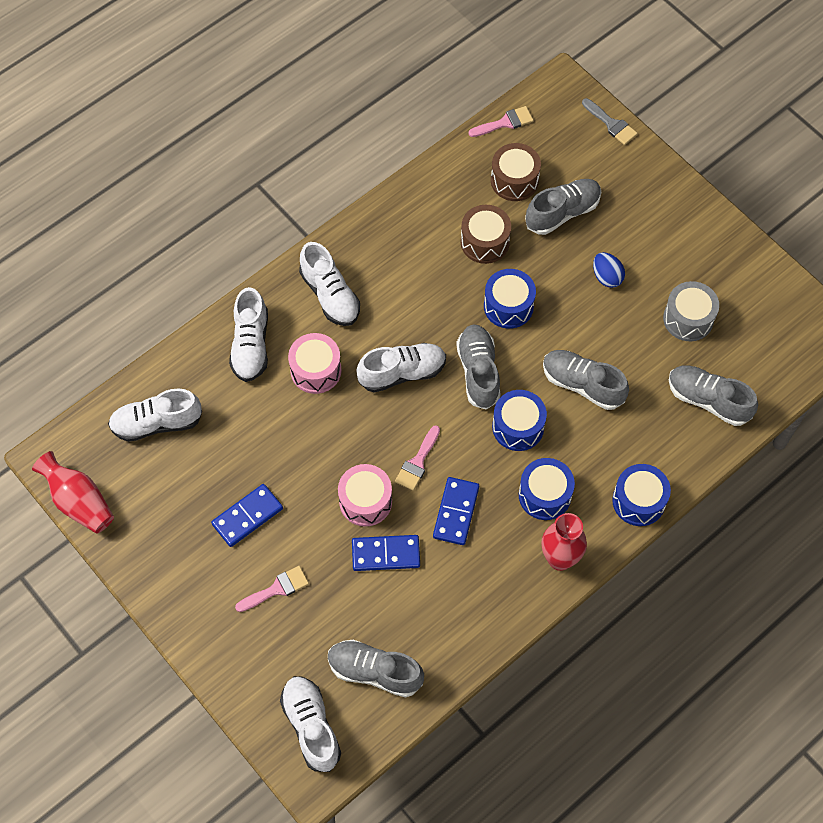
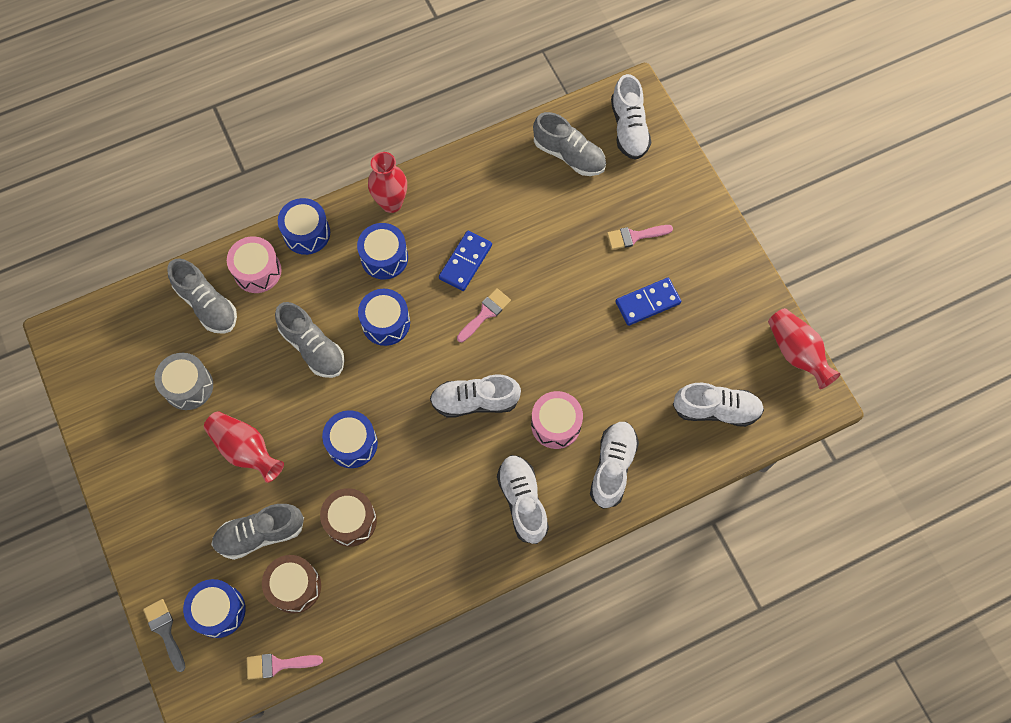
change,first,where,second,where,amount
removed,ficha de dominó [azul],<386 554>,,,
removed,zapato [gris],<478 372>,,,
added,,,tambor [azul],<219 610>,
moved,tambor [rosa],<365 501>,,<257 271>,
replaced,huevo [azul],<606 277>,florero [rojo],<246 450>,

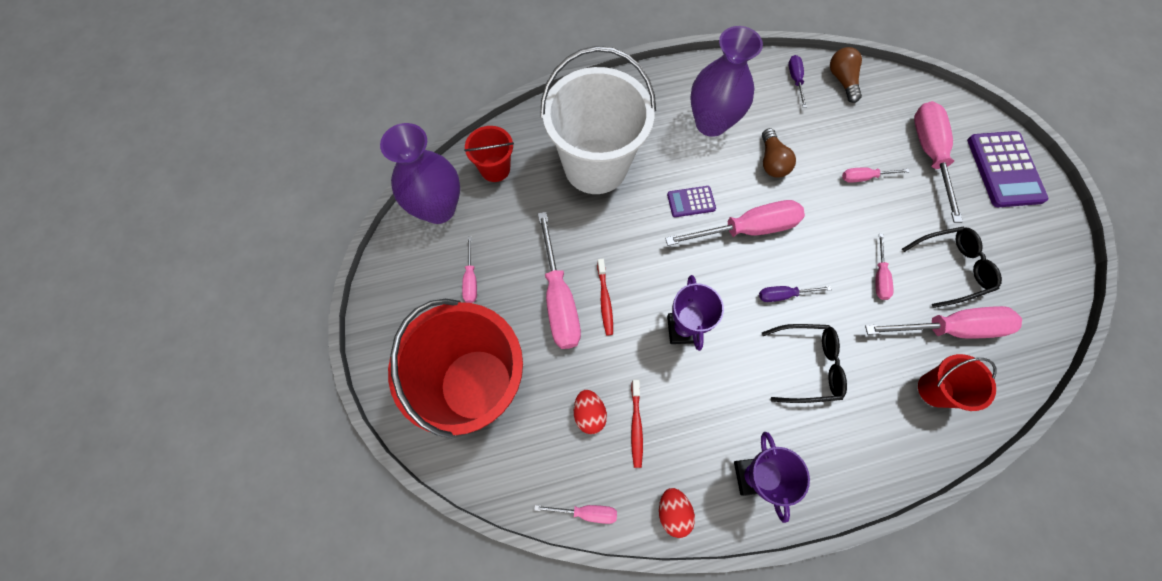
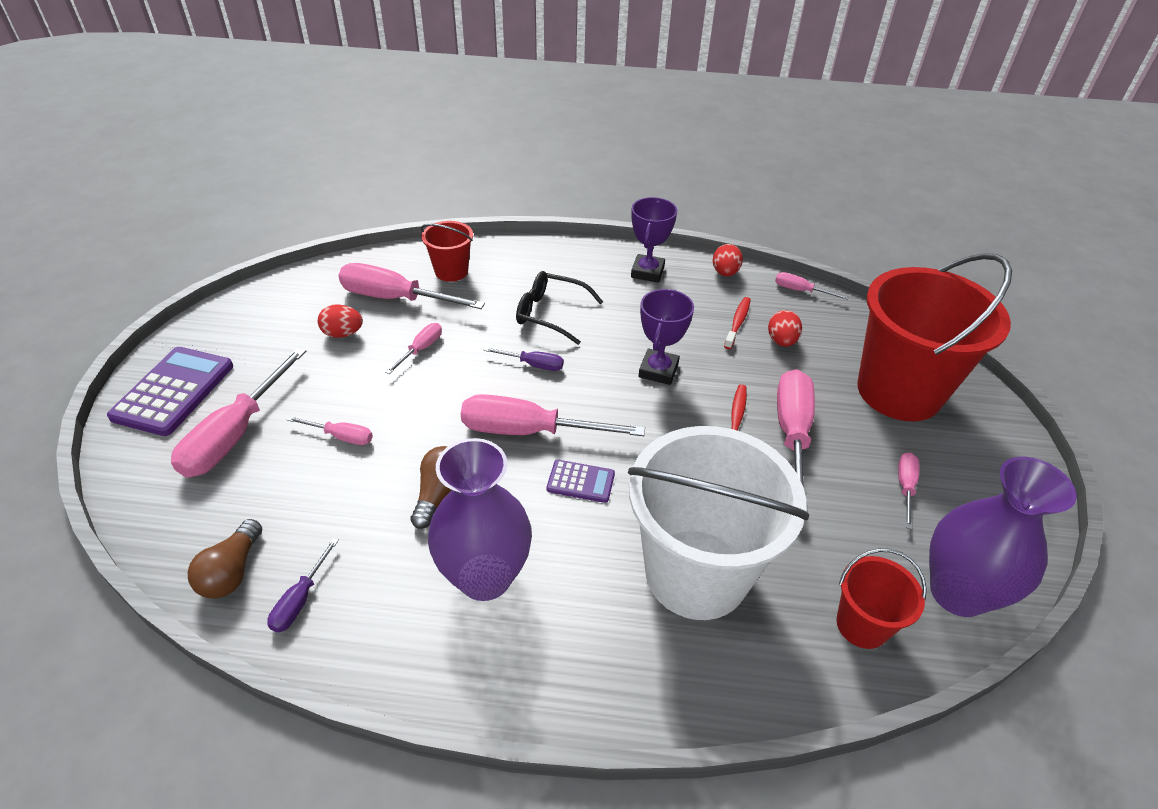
change,first,where,second,where,amount
replaced,gafas [negro],<951 268>,huevo [rojo],<343 334>,

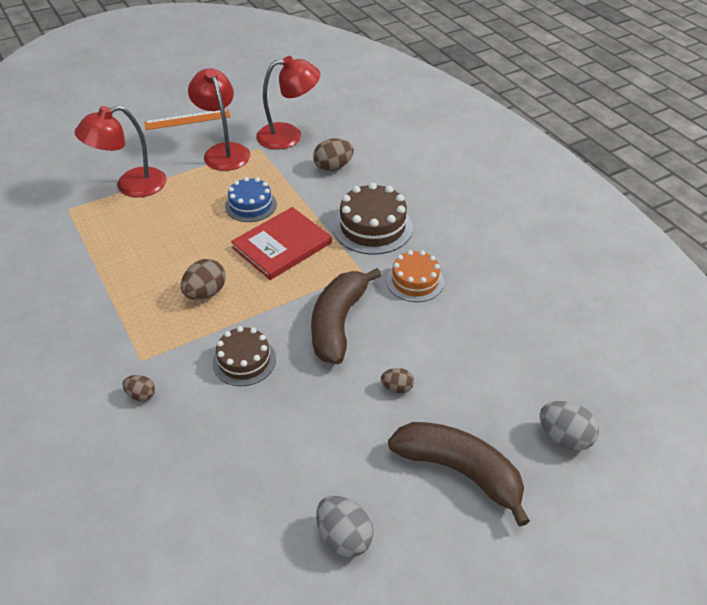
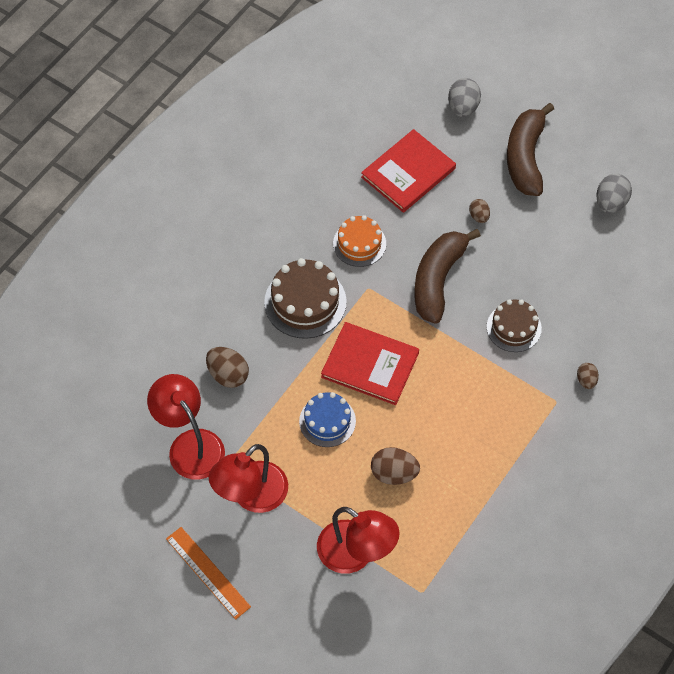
change,first,where,second,where,amount
added,,,libro [rojo],<408 173>,
moved,huevo [marrón],<205 293>,,<394 473>,
turned,plátano [marrón],<338 323>,,<438 280>,120 degrees clockwise

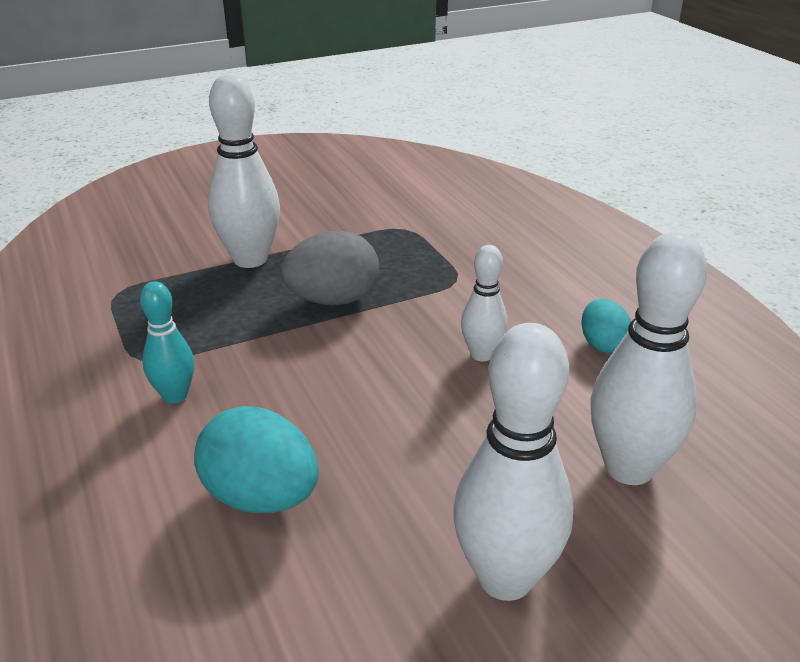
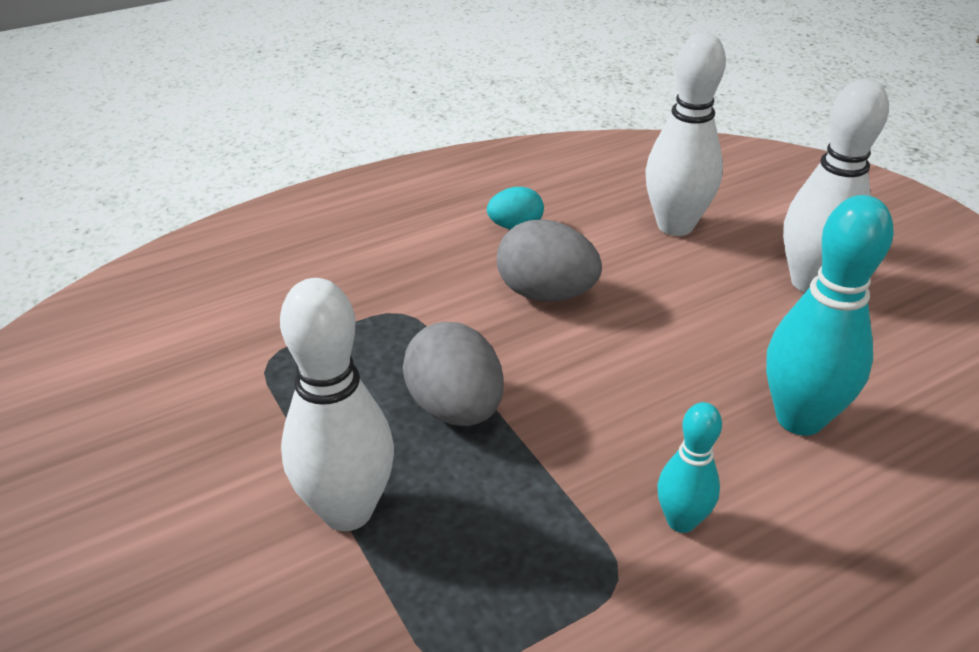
change,first,where,second,where,amount
replaced,huevo [turquesa],<261 497>,bolo [turquesa],<799 419>,
replaced,bolo [blanco],<481 354>,huevo [gris],<546 294>,

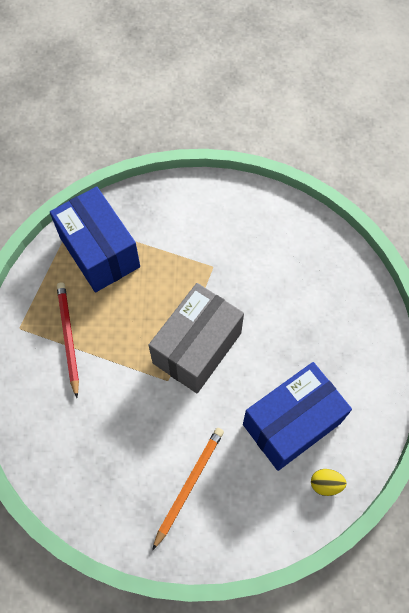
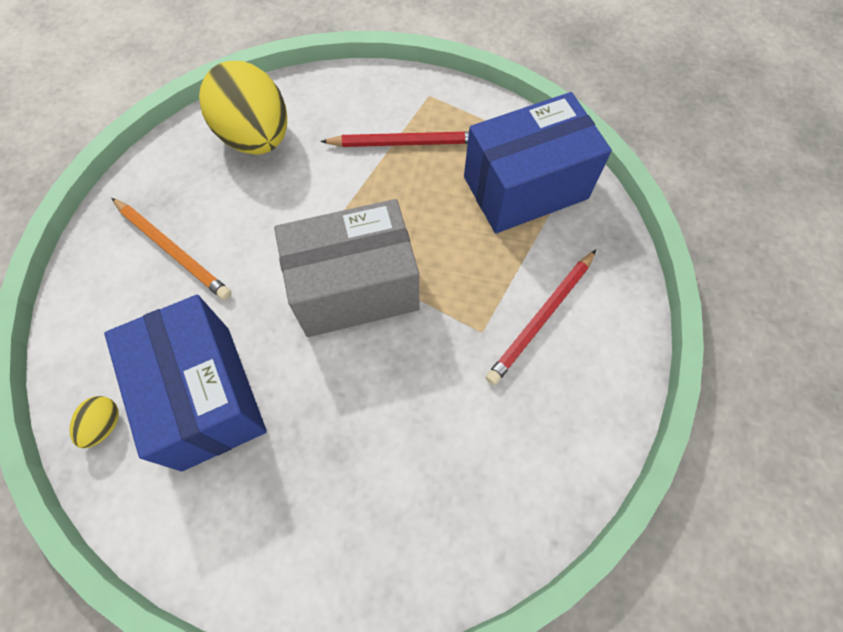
change,first,where,second,where,amount
added,,,huevo [amarillo],<256 137>,
added,,,lápiz [rojo],<542 318>,
turned,caja [gris],<197 348>,,<355 288>,60 degrees counterclockwise

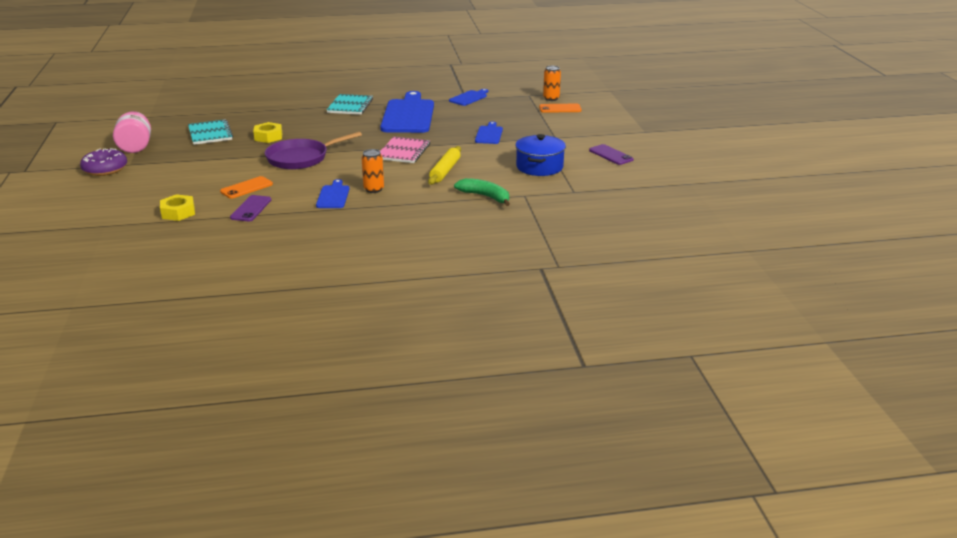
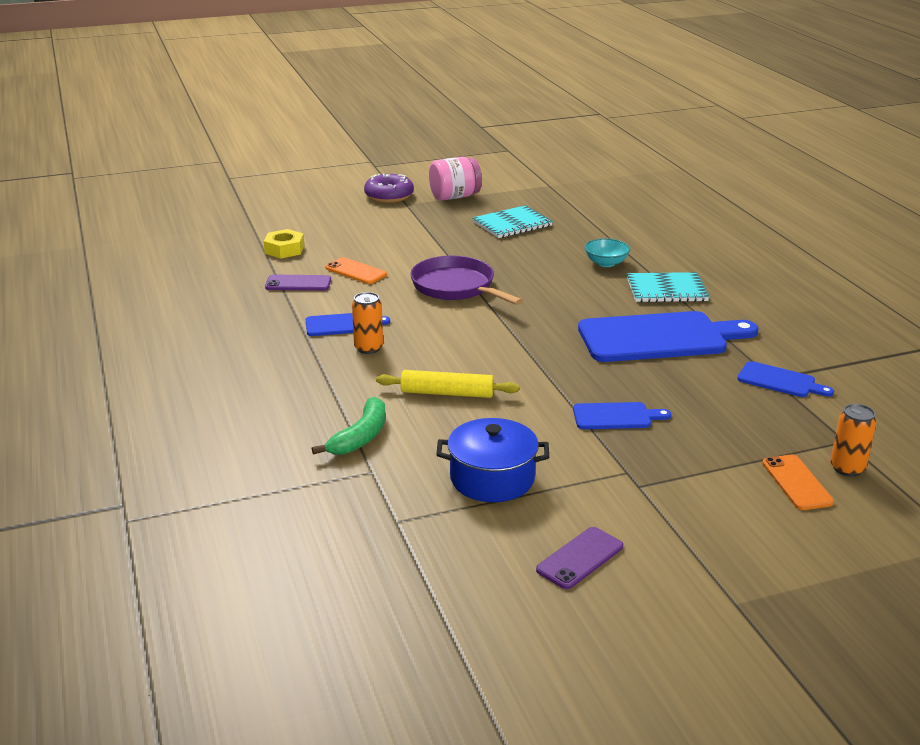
change,first,where,second,where,amount
removed,tuerca [amarillo],<268 137>,,,
removed,cuaderno [rosa],<403 152>,,,
added,,,cuenco [turquesa],<606 263>,

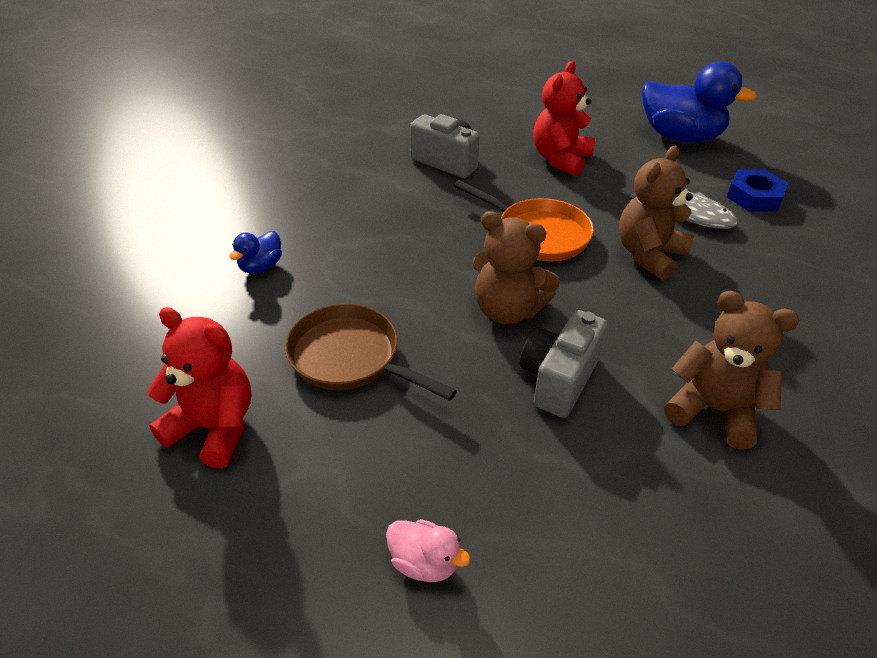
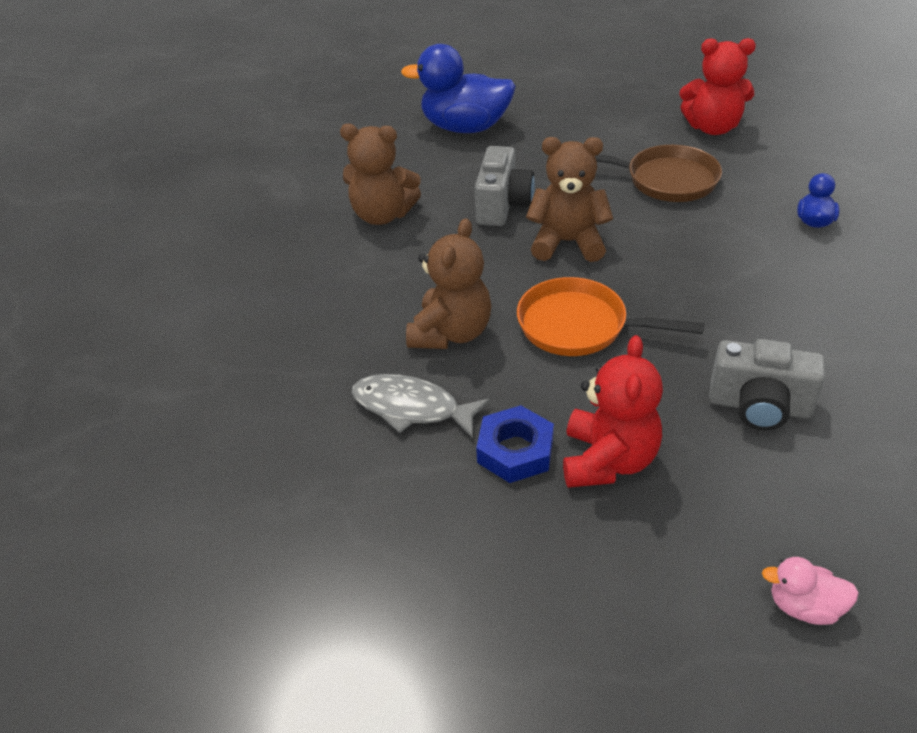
change,first,where,second,where,amount
moved,pato [rosa],<424 563>,,<804 607>,
moved,pato [azul],<680 136>,,<465 127>,
moved,tuerca [azul],<754 197>,,<515 450>,

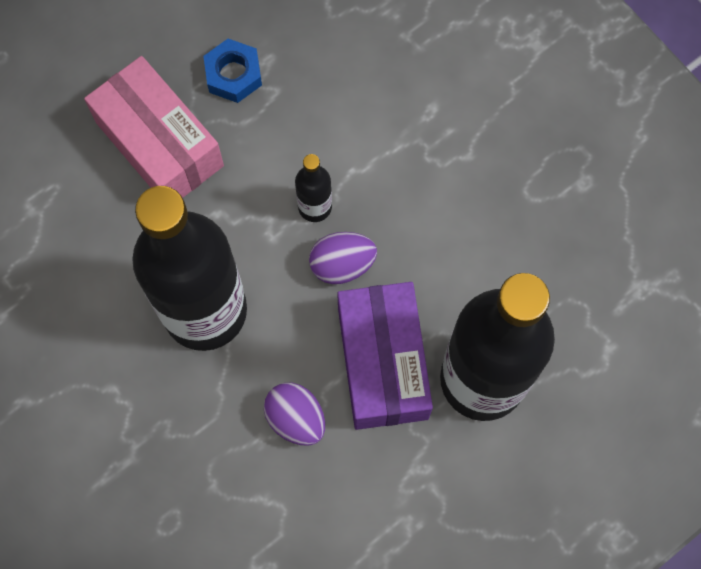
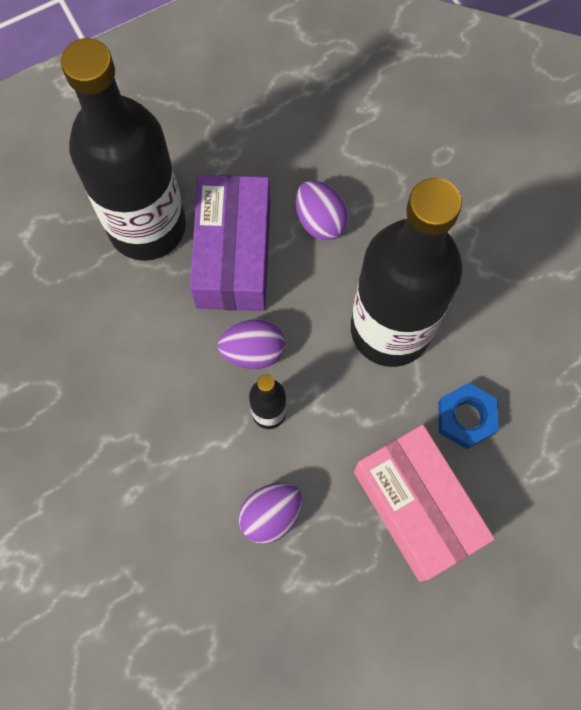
change,first,where,second,where,amount
added,,,huevo [morado],<271 515>,
moved,tuerca [azul],<233 75>,,<466 418>,

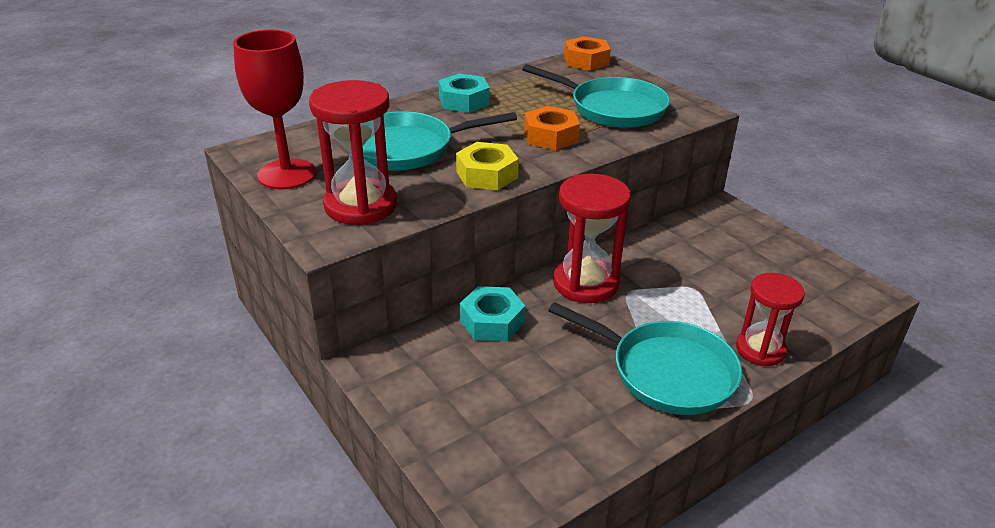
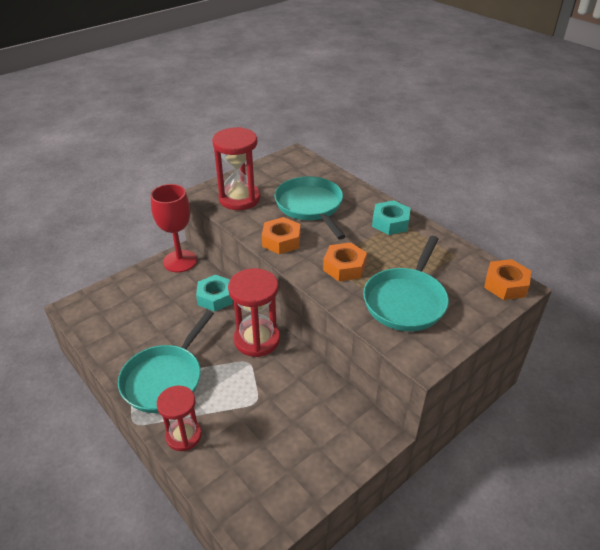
change,first,where,second,where,amount
moved,copa [rojo],<287 174>,,<180 261>,
recoloured,tuerca [amarillo],<487 175>,tuerca [naranja],<281 241>,

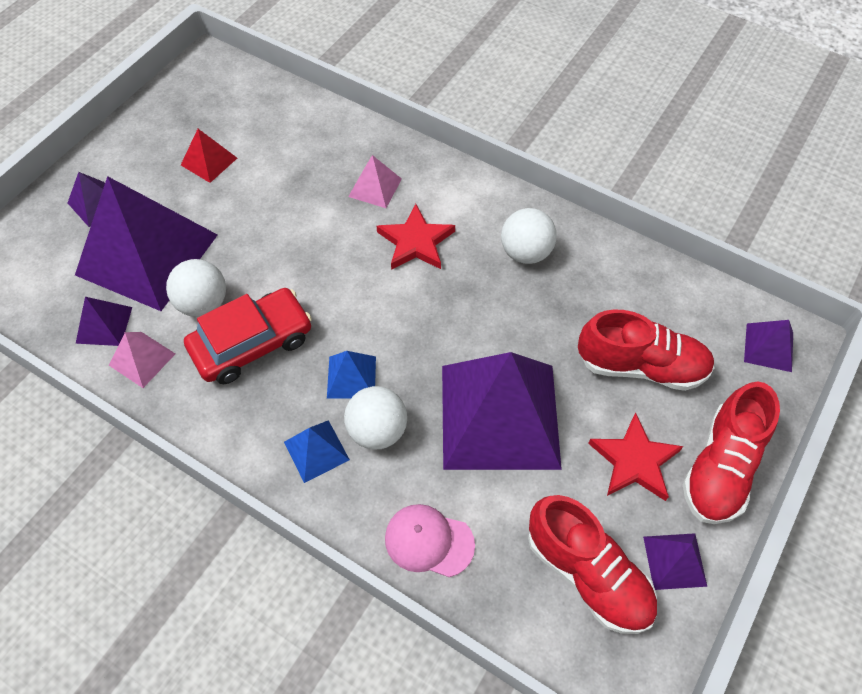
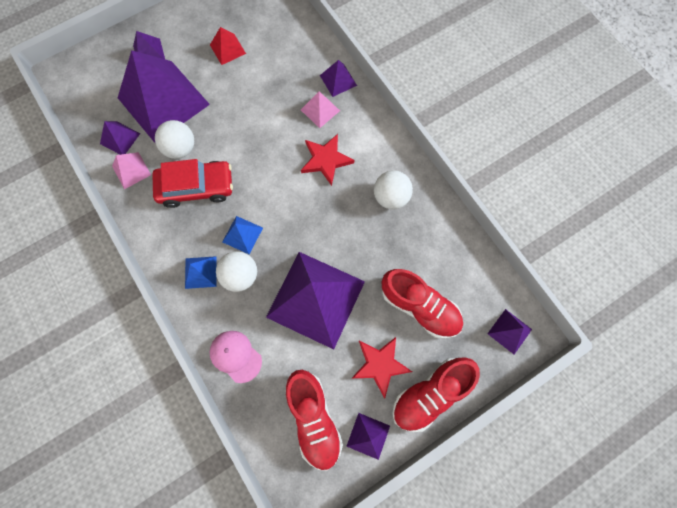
change,first,where,second,where,amount
added,,,pirámide [morado],<338 80>,

